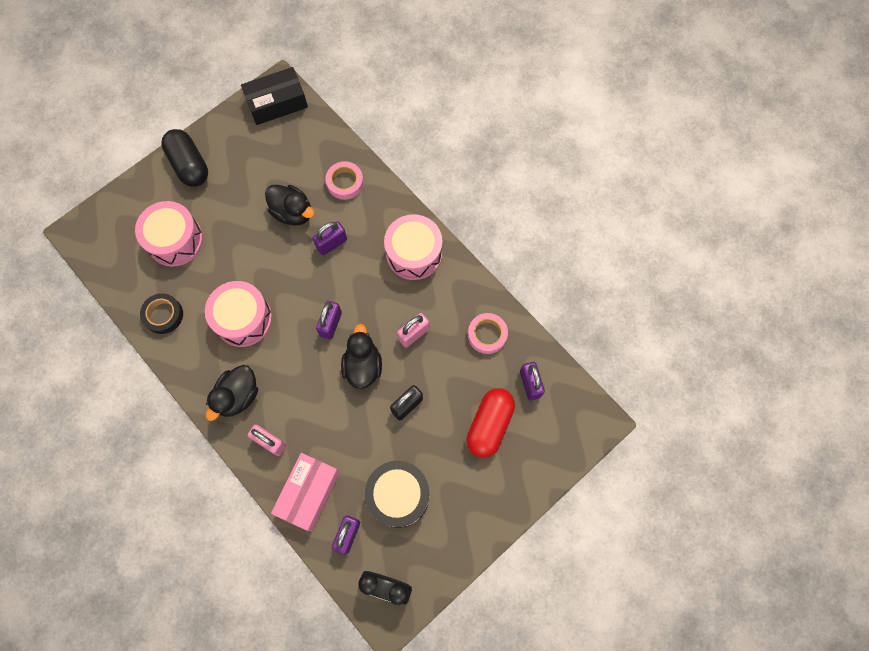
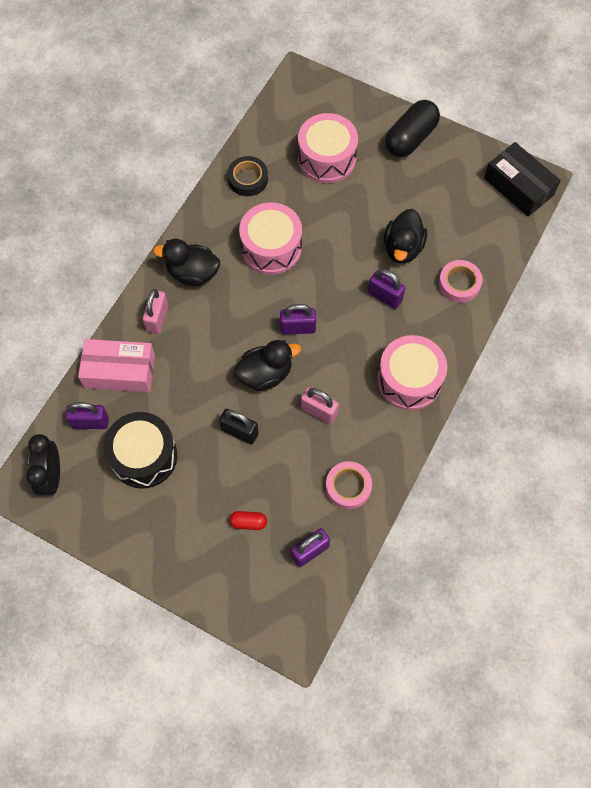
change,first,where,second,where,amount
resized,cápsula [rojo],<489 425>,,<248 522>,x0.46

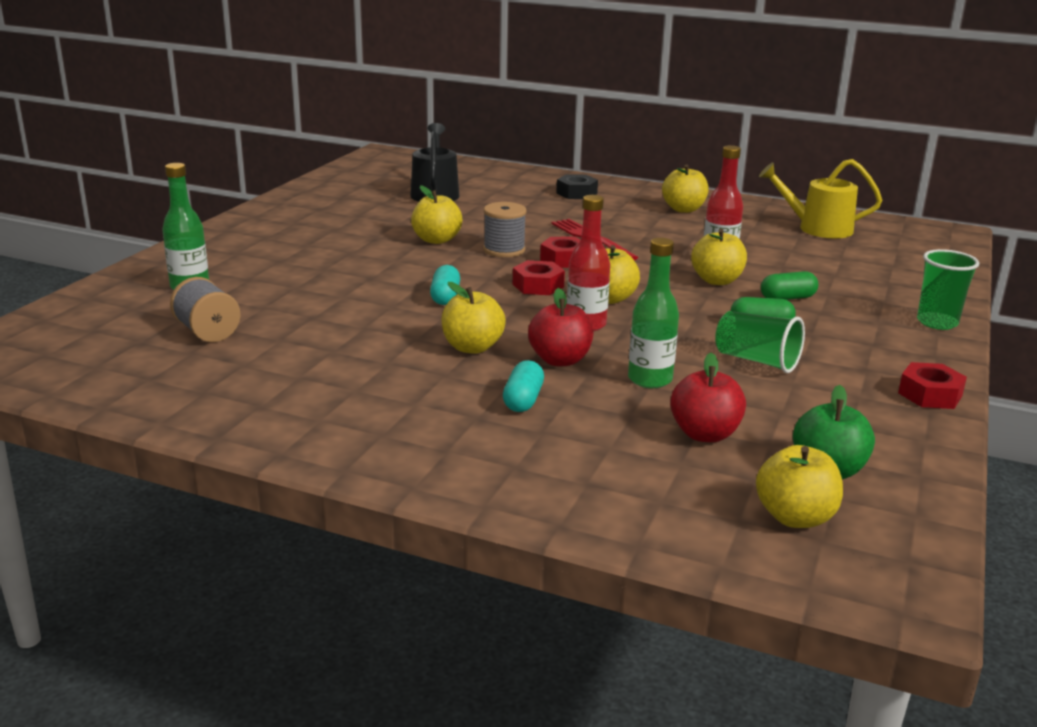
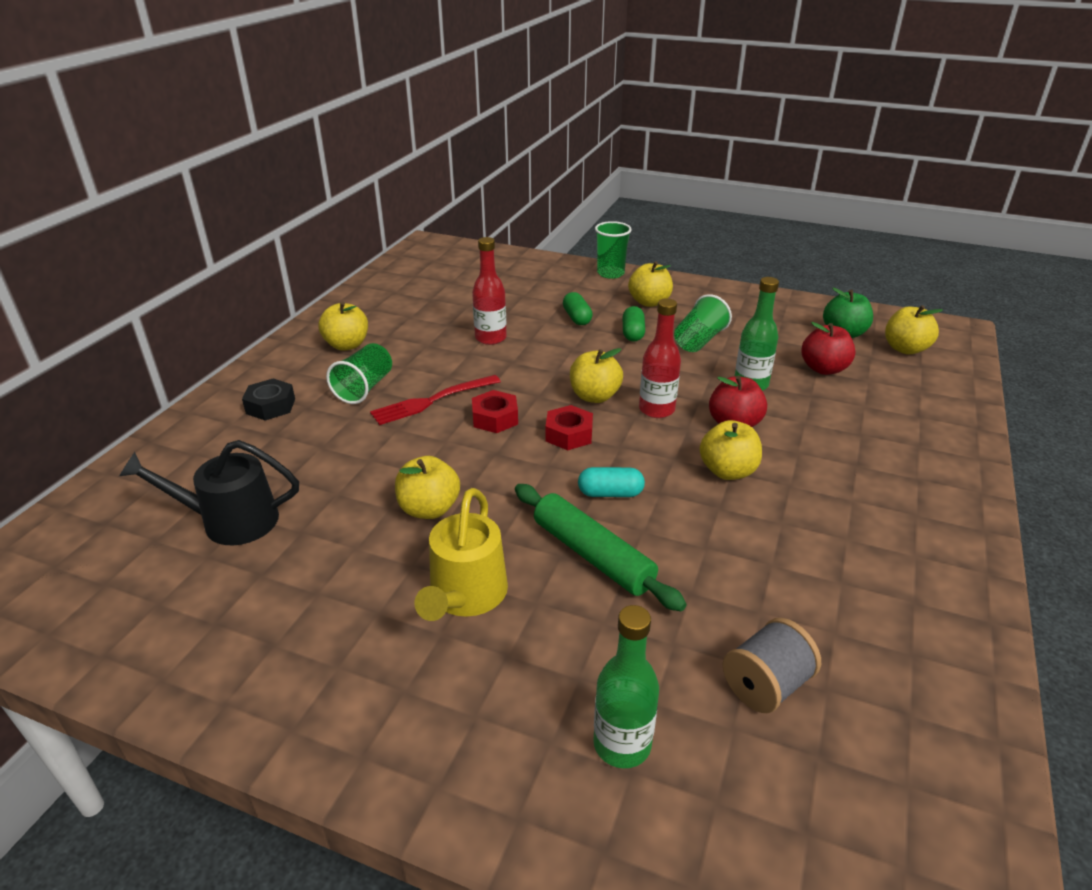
change,first,where,second,where,amount
removed,carrete [gris],<504 250>,,,
removed,cápsula [turquesa],<523 400>,,,
removed,tuerca [rojo],<930 394>,,,
added,,,vaso [verde],<364 388>,
added,,,rodillo [verde],<592 555>,
moved,manzana [amarillo],<716 281>,,<649 302>,
moved,regadera [amarillo],<818 228>,,<465 595>,

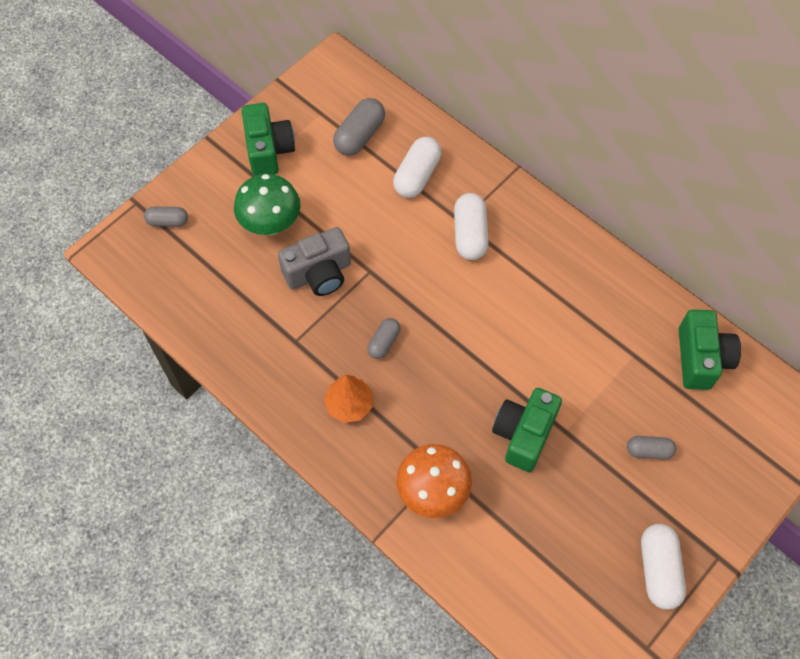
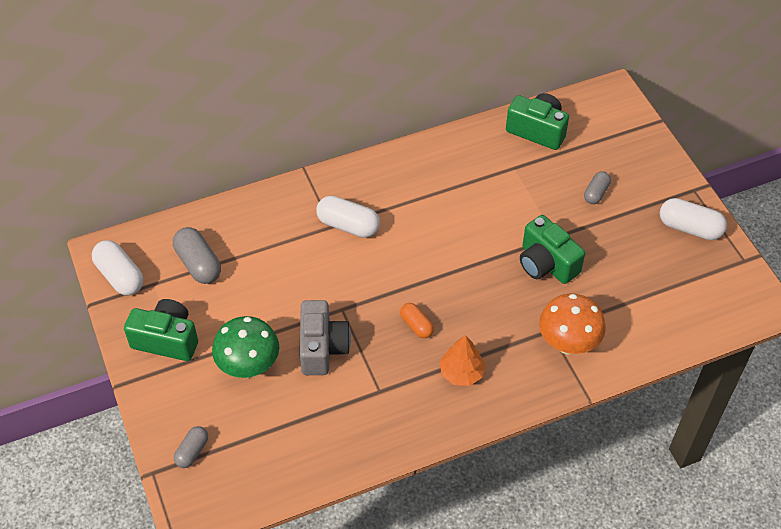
change,first,where,second,where,amount
moved,cápsula [blanco],<417 176>,,<120 276>,
recoloured,cápsula [gris],<384 342>,cápsula [naranja],<416 325>,

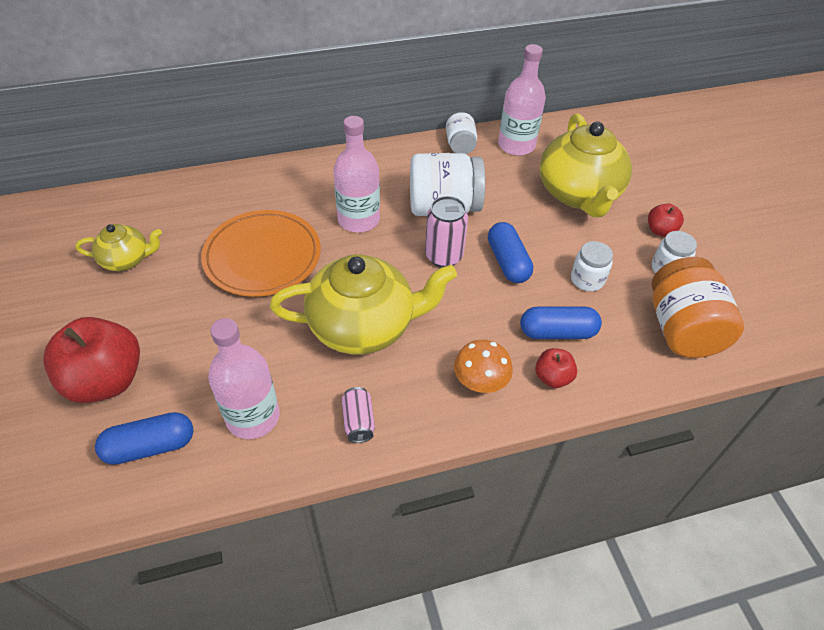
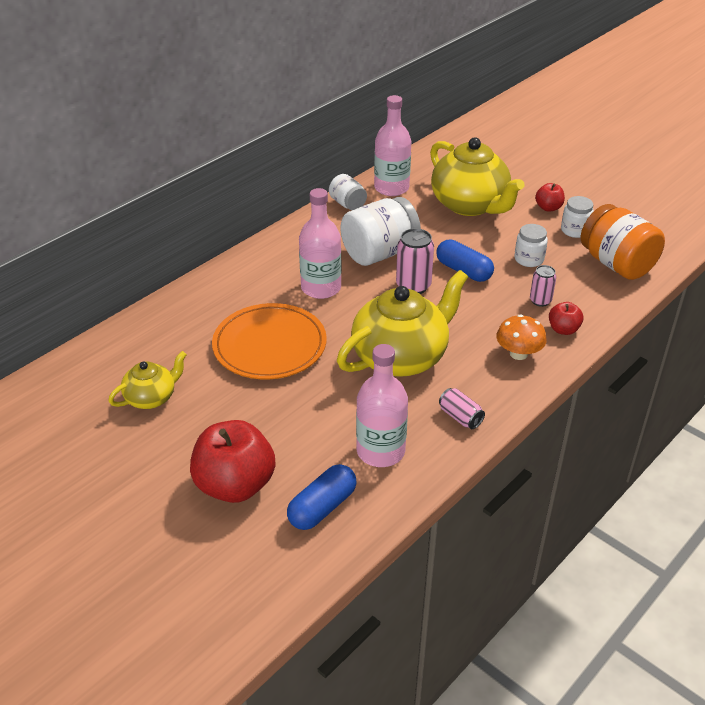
change,first,where,second,where,amount
replaced,cápsula [azul],<557 332>,lata [rosa],<540 301>,

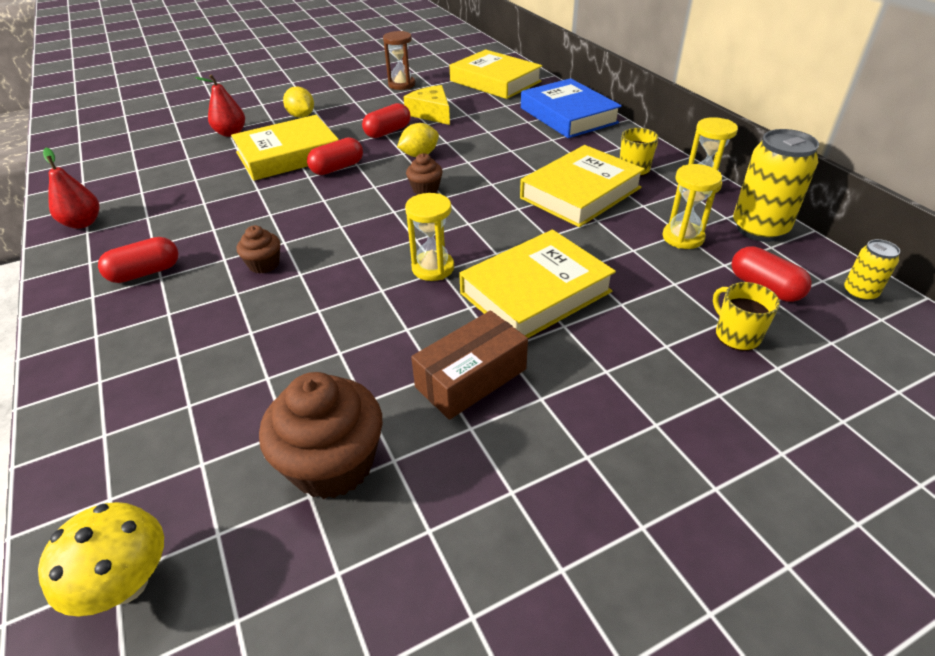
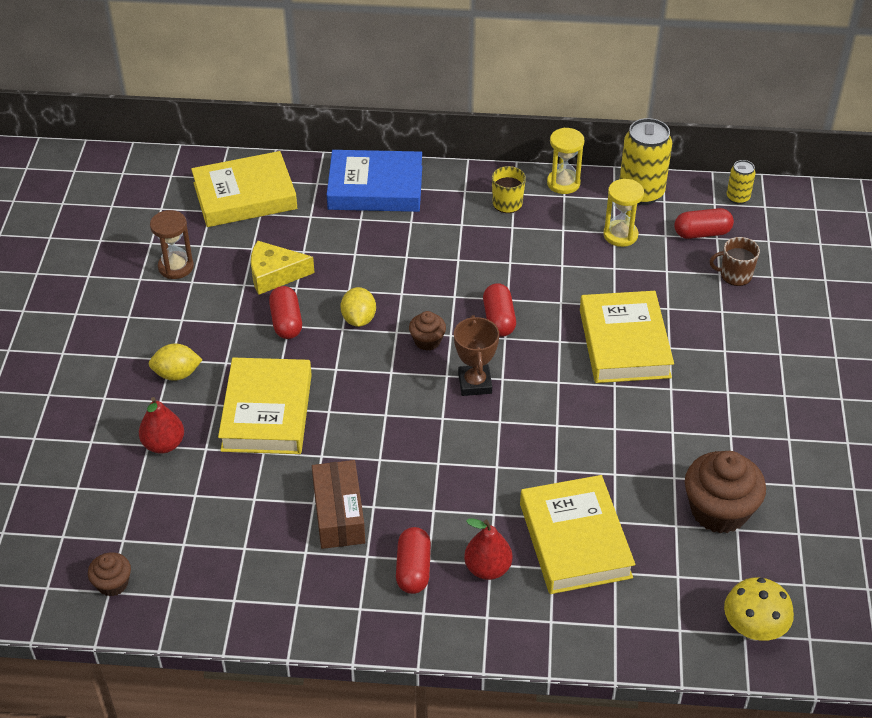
change,first,where,second,where,amount
removed,reloj de arena [amarillo],<433 268>,,,
added,,,trofeo [marrón],<475 383>,
moved,pera [rojo],<83 223>,,<487 568>,
moved,magdalena [marrón],<264 264>,,<112 584>,
moved,cápsula [rojo],<337 168>,,<498 319>,
moved,caja [marrón],<471 378>,,<339 514>,
moved,libro [amarillo],<580 193>,,<575 540>,
recoloured,taza [amarillo],<736 335>,taza [marrón],<735 275>,

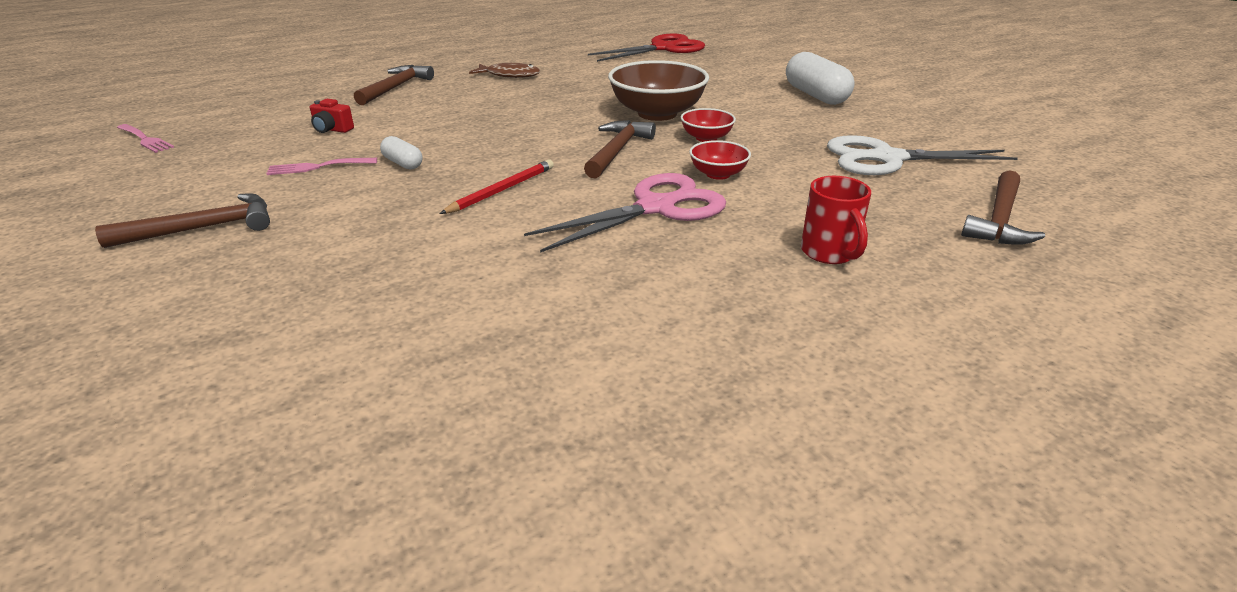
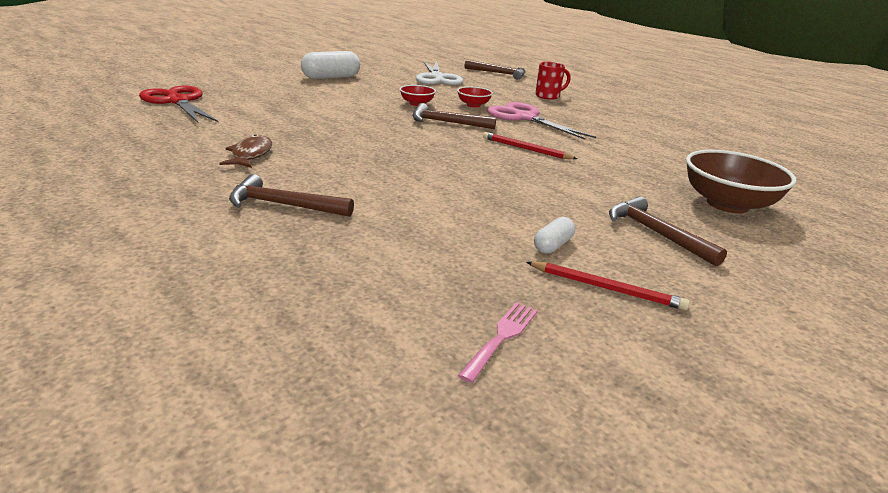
change,first,where,second,where,amount
removed,tenedor [rosa],<317 167>,,,
removed,cámara [rojo],<332 130>,,,
added,,,lápiz [rojo],<606 288>,
moved,cápsula [blanco],<403 163>,,<552 245>,
moved,cuenco [marrón],<657 113>,,<727 204>,

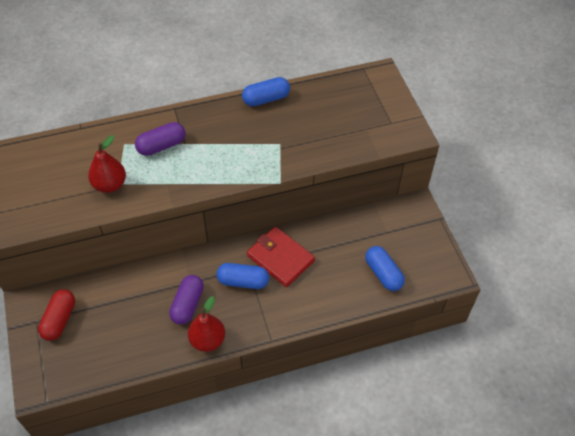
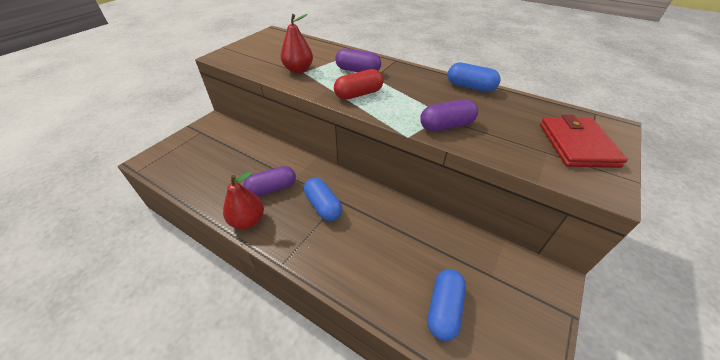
change,first,where,second,where,amount
added,,,cápsula [morado],<446 126>,
moved,cápsula [rojo],<59 320>,,<359 94>,
moved,cartera [rojo],<280 258>,,<577 145>,

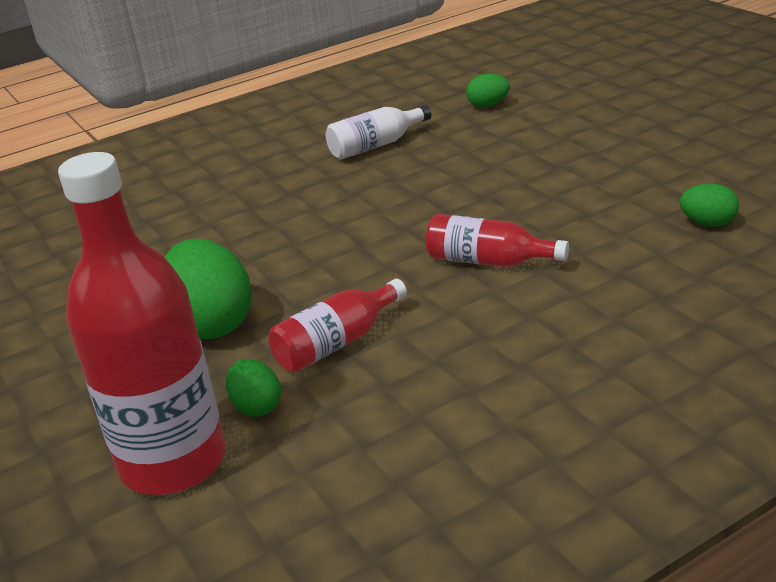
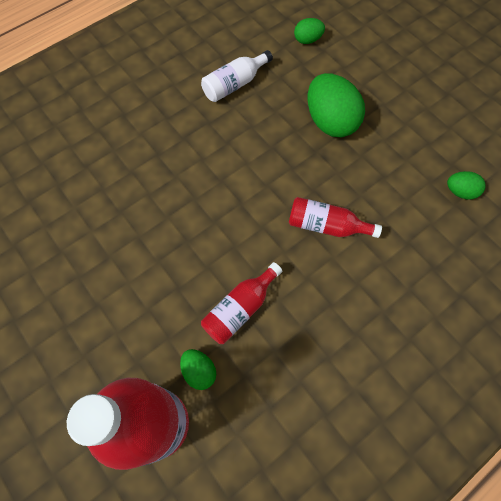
change,first,where,second,where,amount
moved,huevo [verde],<211 324>,,<330 122>,

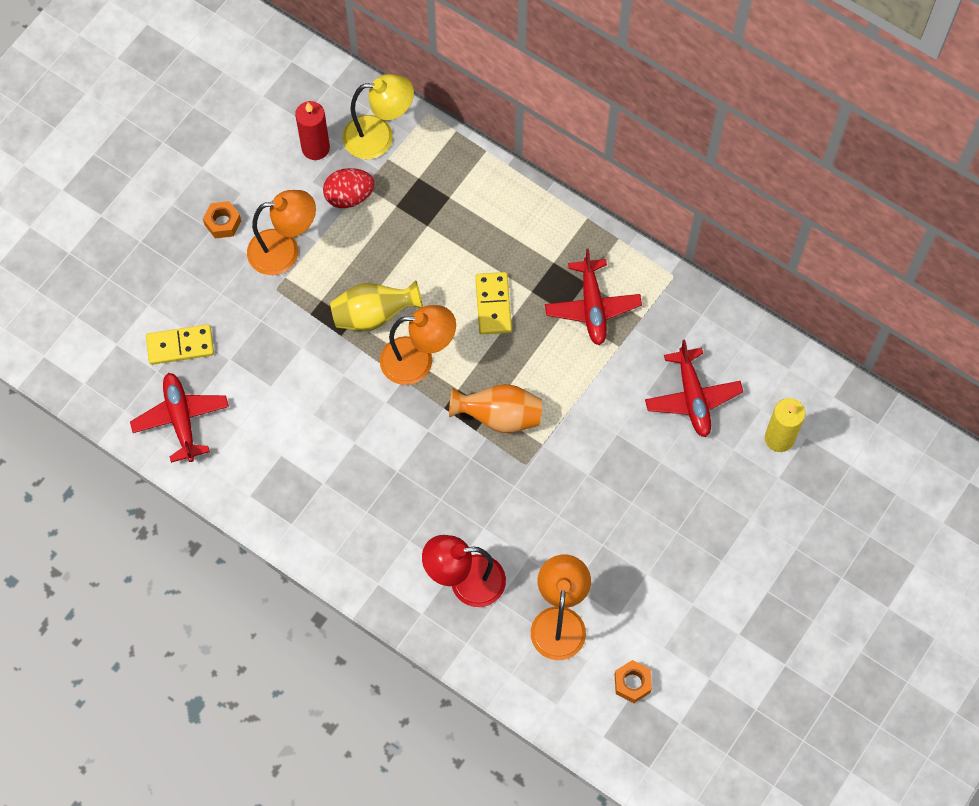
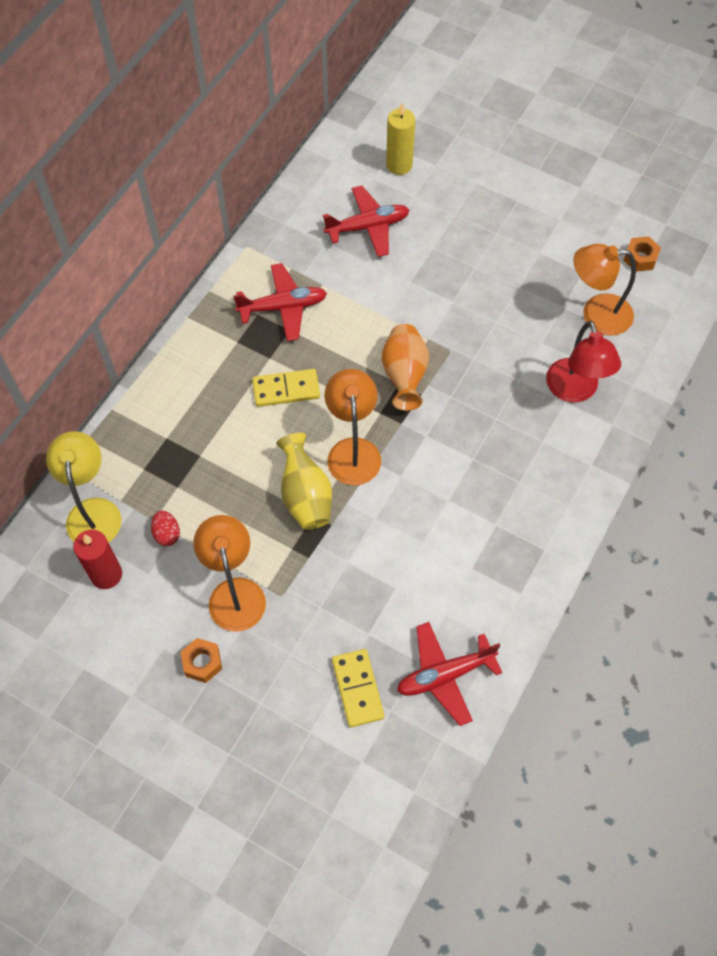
change,first,where,second,where,amount
resized,huevo [rojo],<349 196>,,<167 534>,x0.65

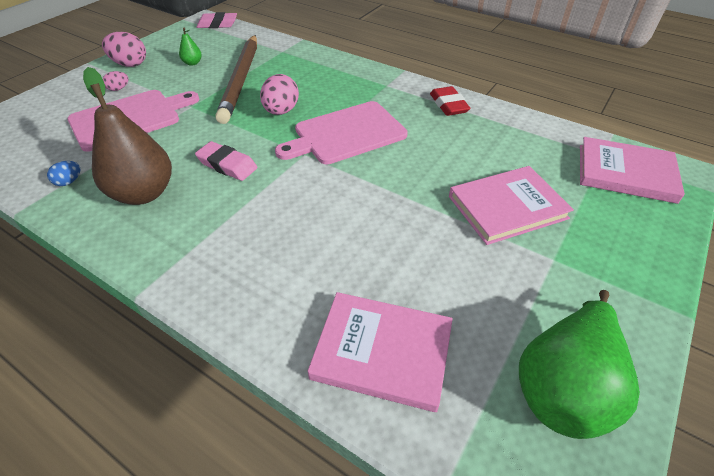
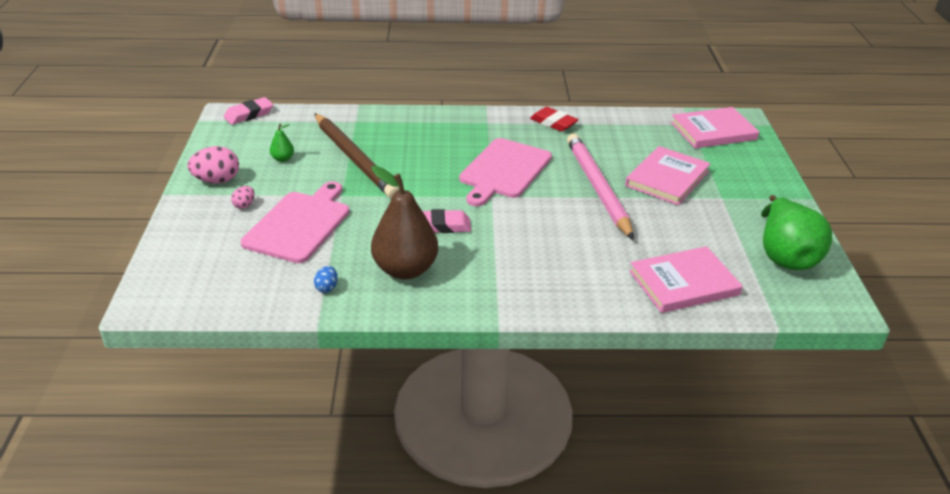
change,first,where,second,where,amount
removed,huevo [rosa],<281 111>,,,
added,,,lápiz [rosa],<597 187>,

